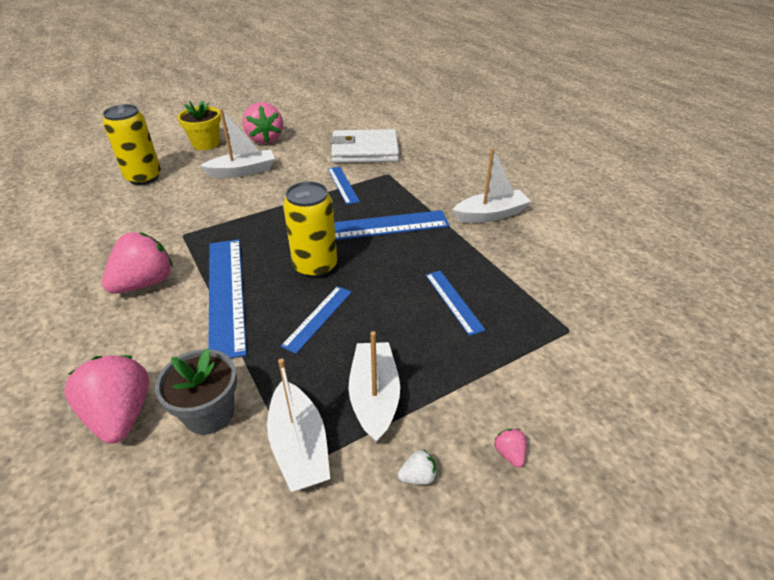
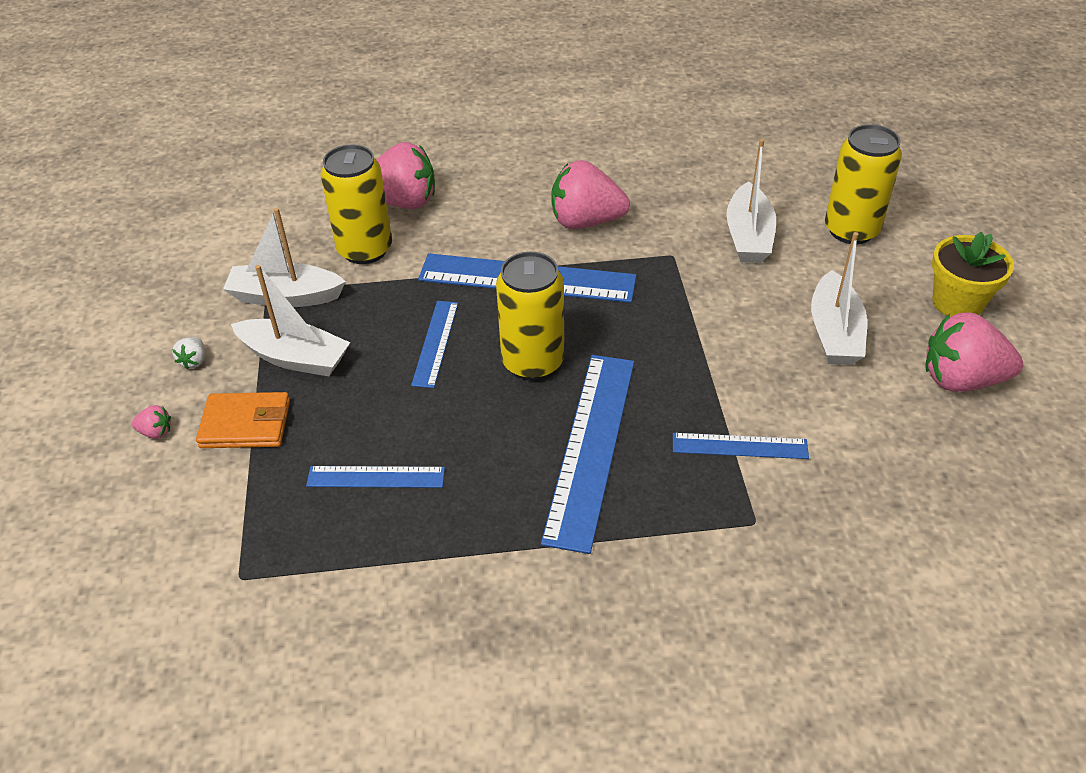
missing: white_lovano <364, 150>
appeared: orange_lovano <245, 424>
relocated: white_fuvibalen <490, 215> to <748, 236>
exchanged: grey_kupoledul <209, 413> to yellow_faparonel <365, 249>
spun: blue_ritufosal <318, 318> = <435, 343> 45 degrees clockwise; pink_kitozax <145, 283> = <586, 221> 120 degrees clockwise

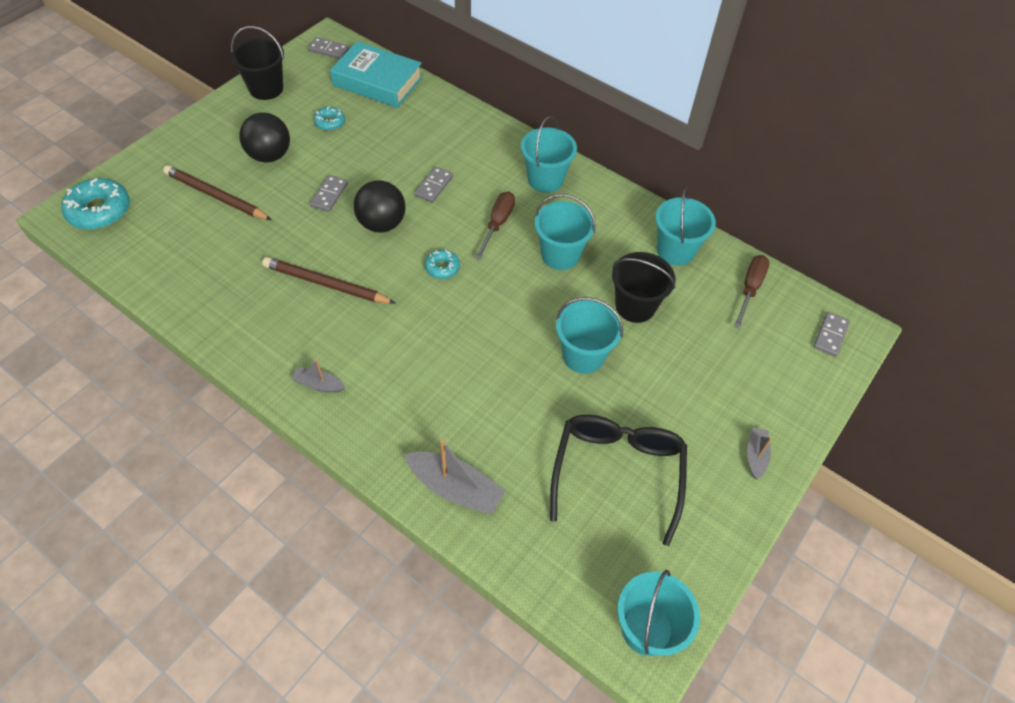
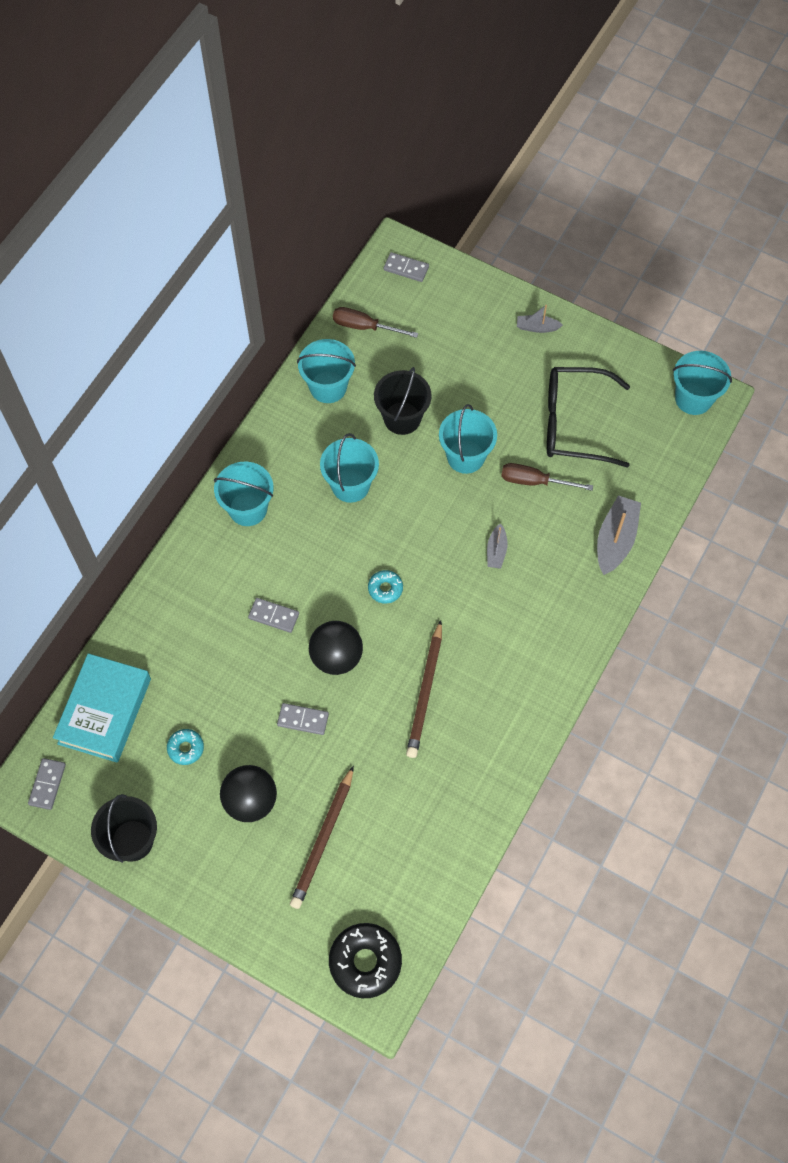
relocated: grey_fuvibalen <319, 384> to <496, 551>; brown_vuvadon <497, 224> to <534, 481>
colour: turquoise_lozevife <99, 211> to black_lozevife <365, 962>

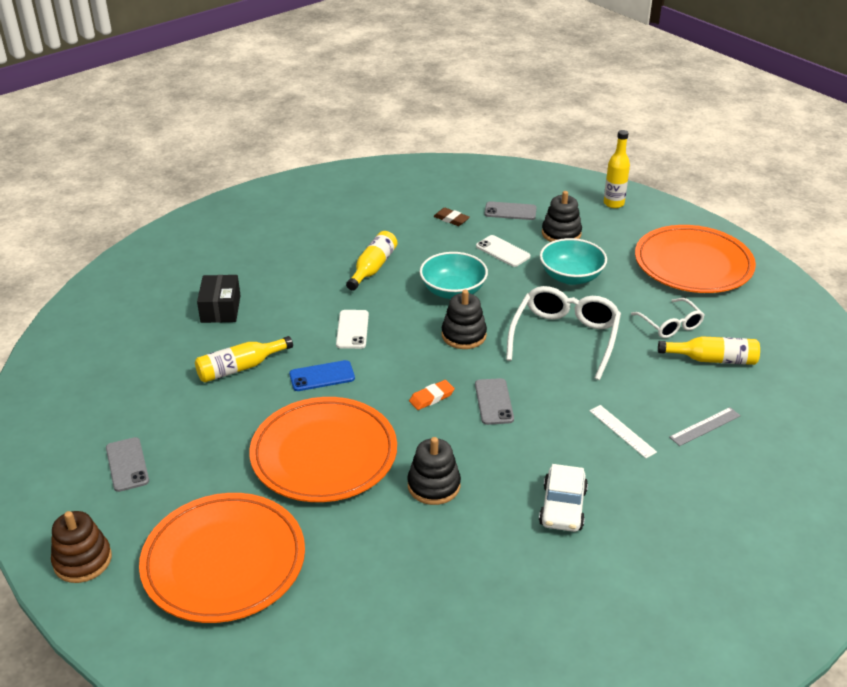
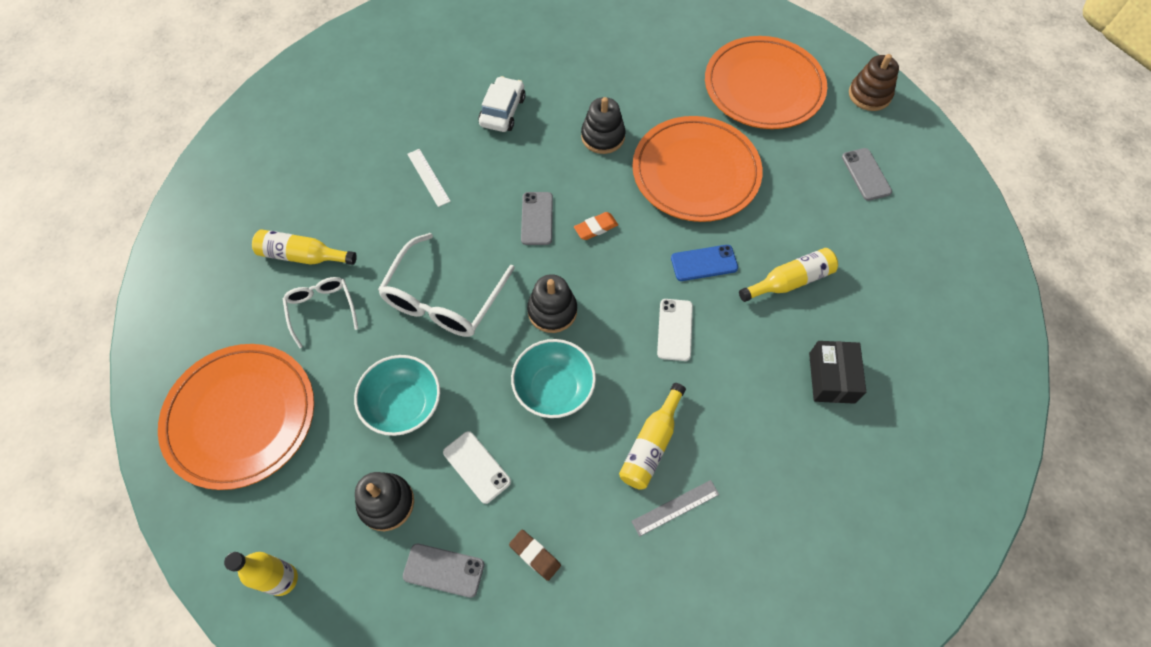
relocated: grey_ritufosal <705, 426> to <675, 508>

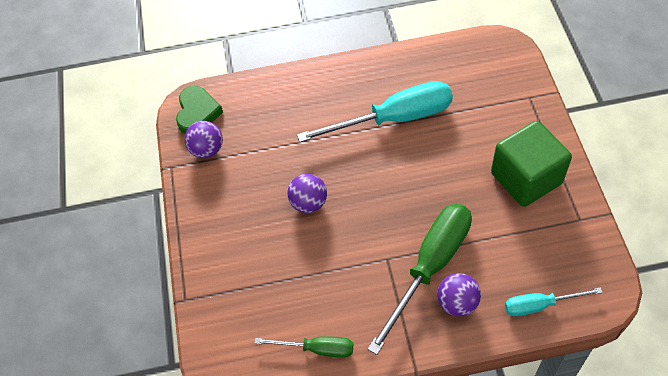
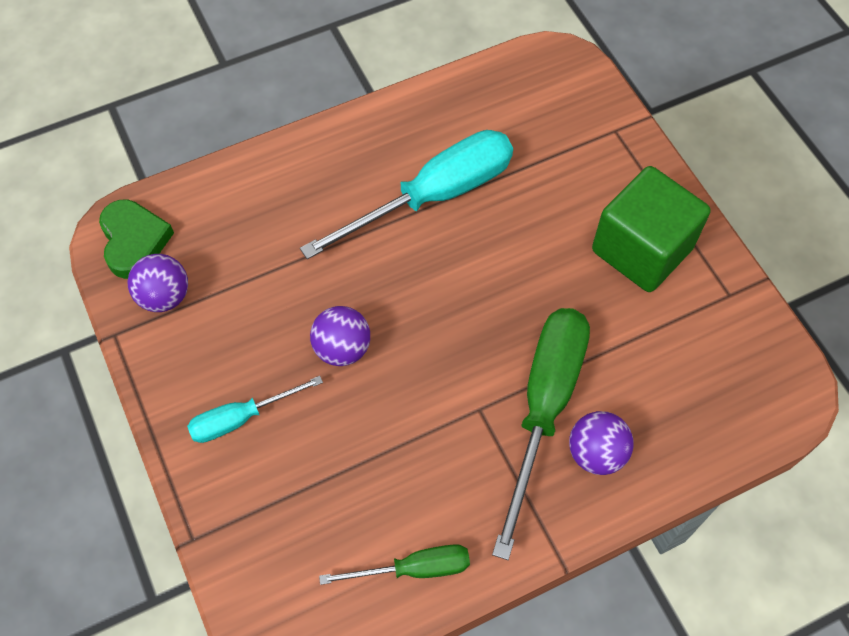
relocated: turquoise_vuvadon <540, 305> to <241, 418>

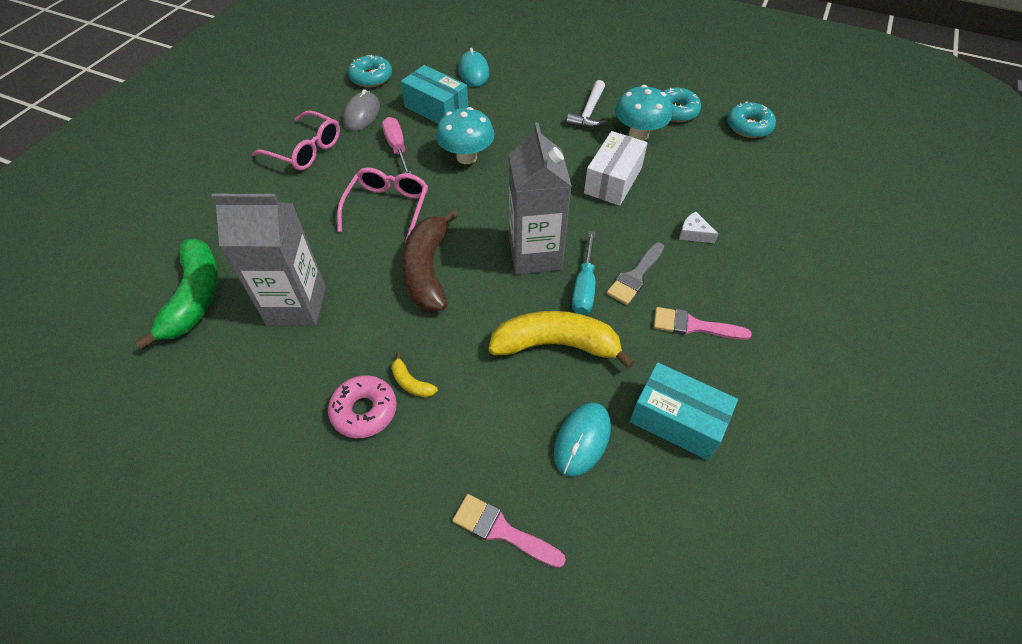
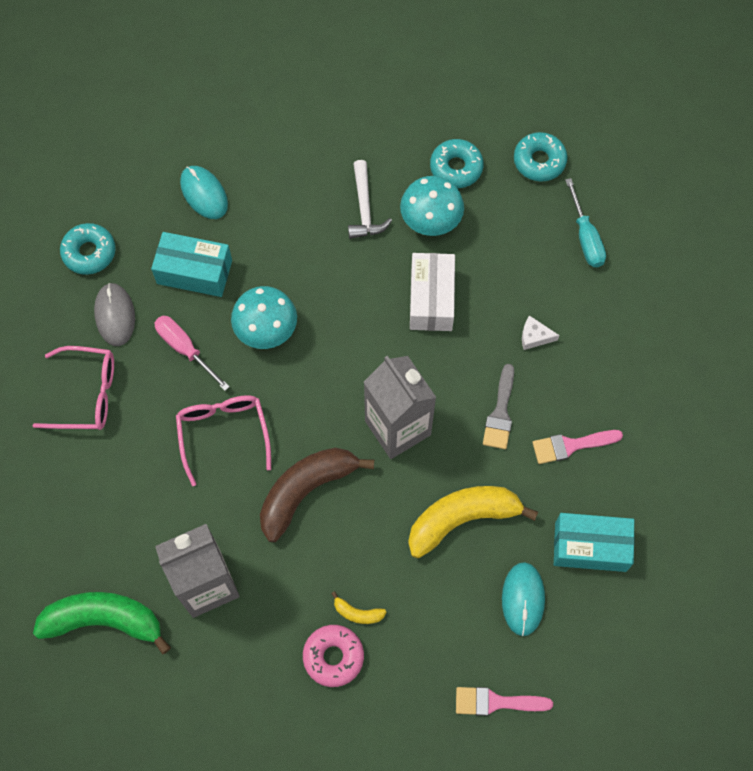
relocated: turquoise_vuvadon <584, 287> to <585, 237>
spun: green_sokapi <195, 298> = <104, 620> 60 degrees counterclockwise; brown_sokapi <427, 270> = <306, 491> 75 degrees clockwise

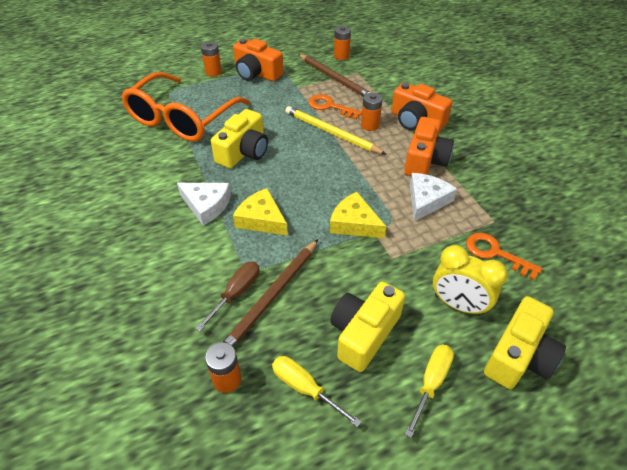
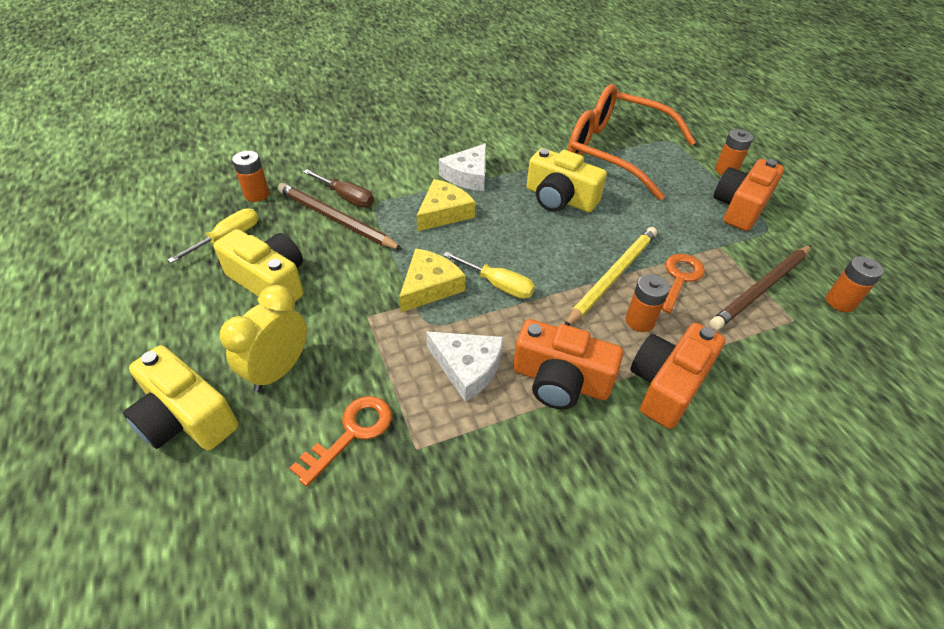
relocated: yellow_vuvadon <431, 383> to <497, 285>

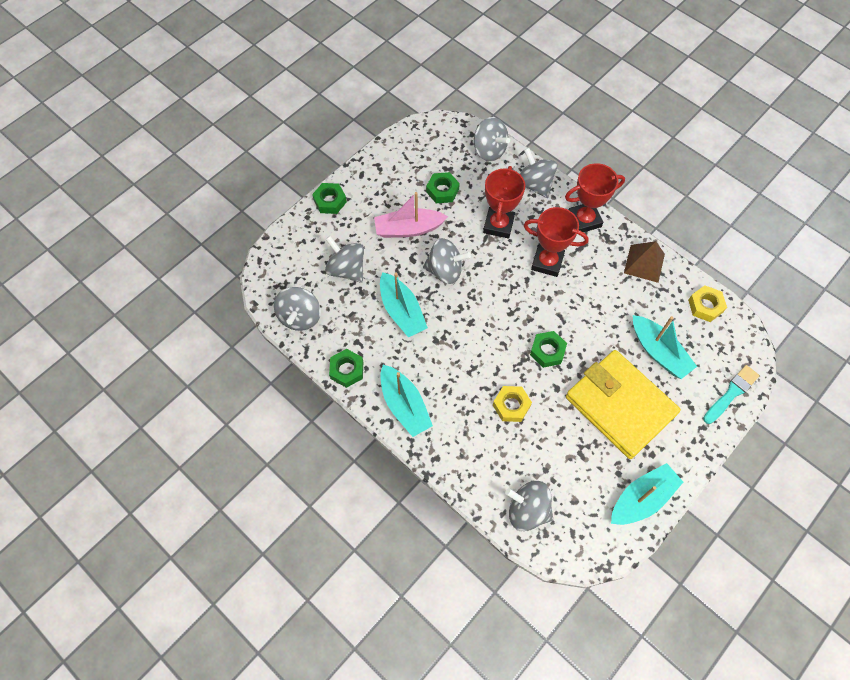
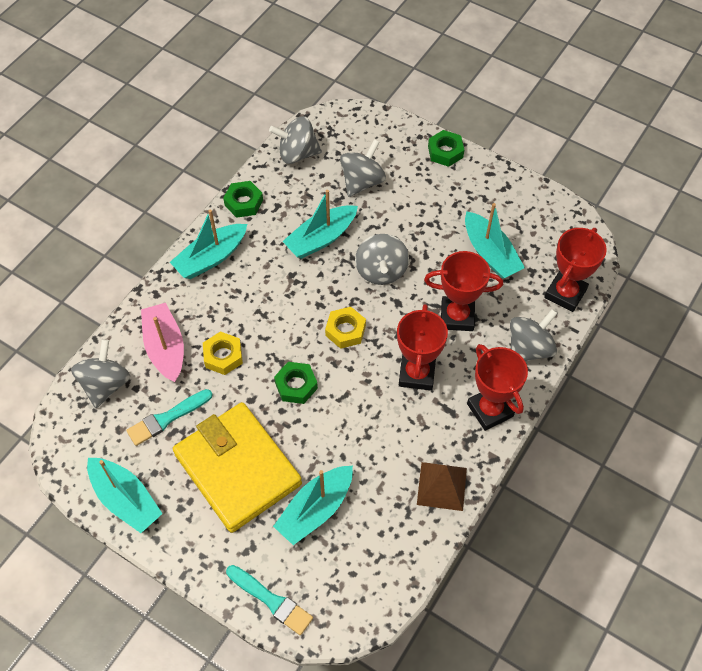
appeared: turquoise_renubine <167, 418>
relocated: pink_fuvibalen <408, 229> to <165, 348>; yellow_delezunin <705, 306> to <345, 330>
exchanged: green_delezunin <442, 191> to turquoise_fuvibalen <490, 253>; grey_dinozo <489, 150> to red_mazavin <565, 293>
spun: yellow_lovano <620, 405> = <237, 469> 75 degrees counterclockwise

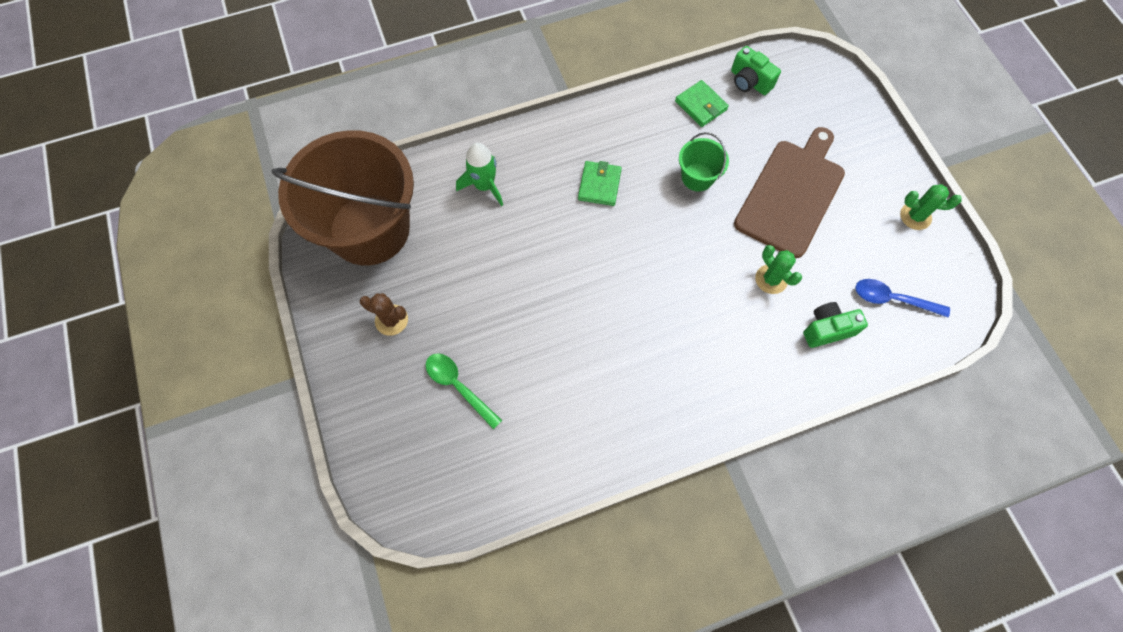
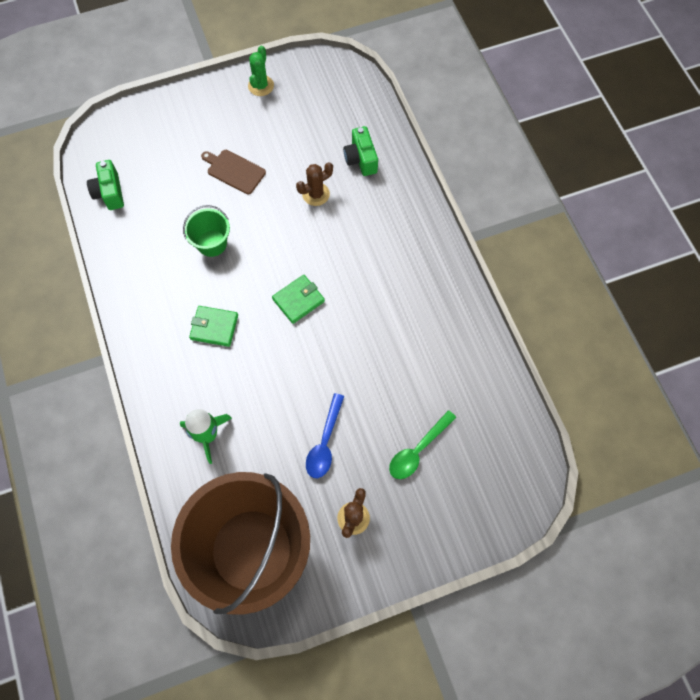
relocated: green_lovano <701, 105> to <298, 300>; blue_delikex <892, 299> to <325, 442>
colour: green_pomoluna <771, 279> to brown_pomoluna <316, 194>
spun: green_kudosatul <749, 82> = <109, 192> 120 degrees clockwise
size: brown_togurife <791, 194> = <234, 171> x0.50

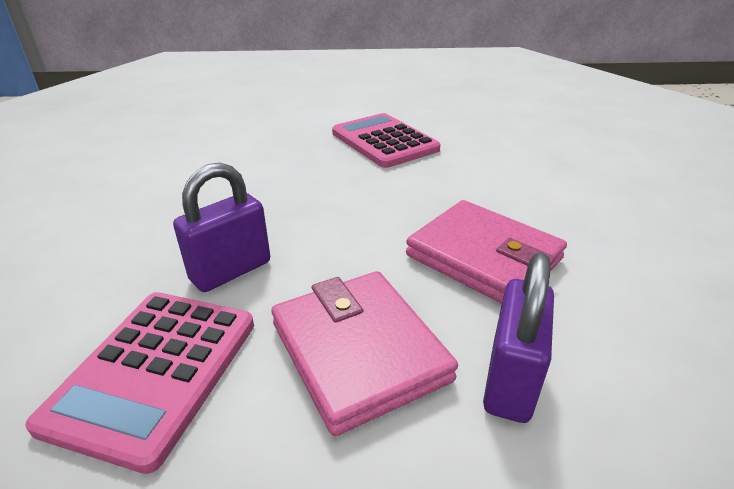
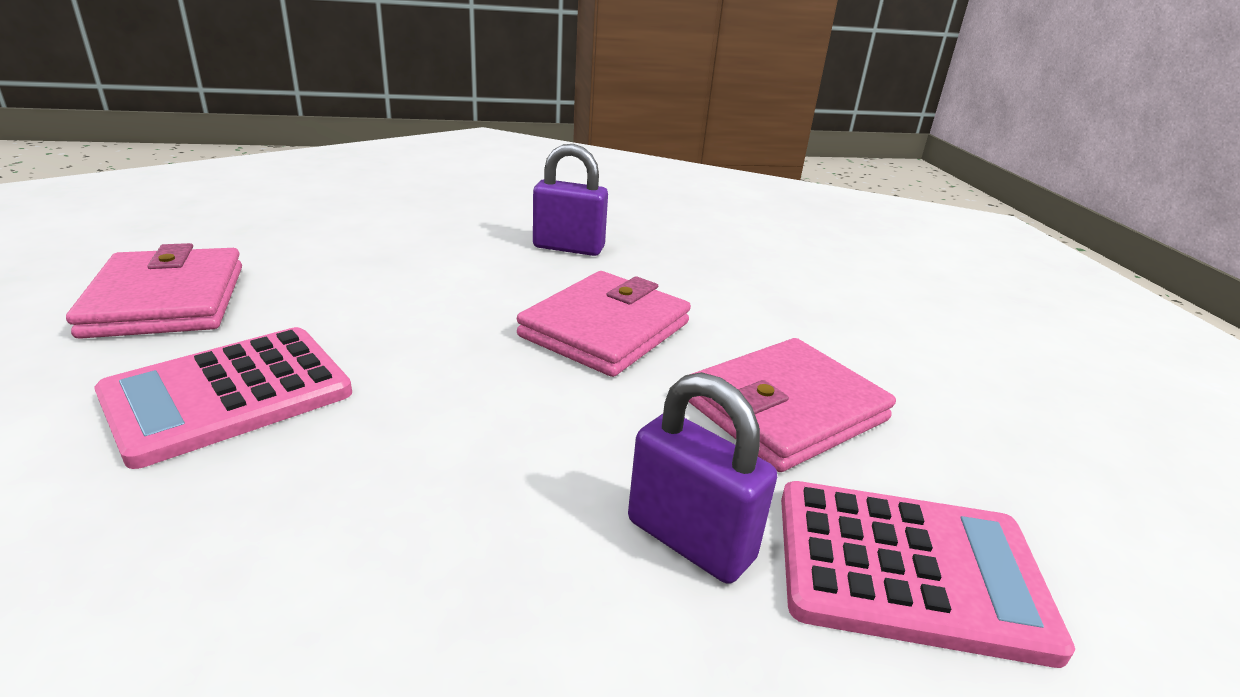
appeared: pink_lovano <166, 300>
relocated: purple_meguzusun <510, 380> to <568, 248>

